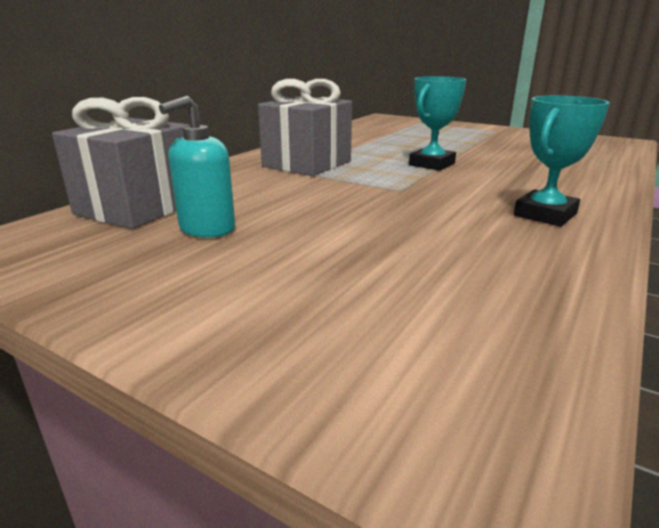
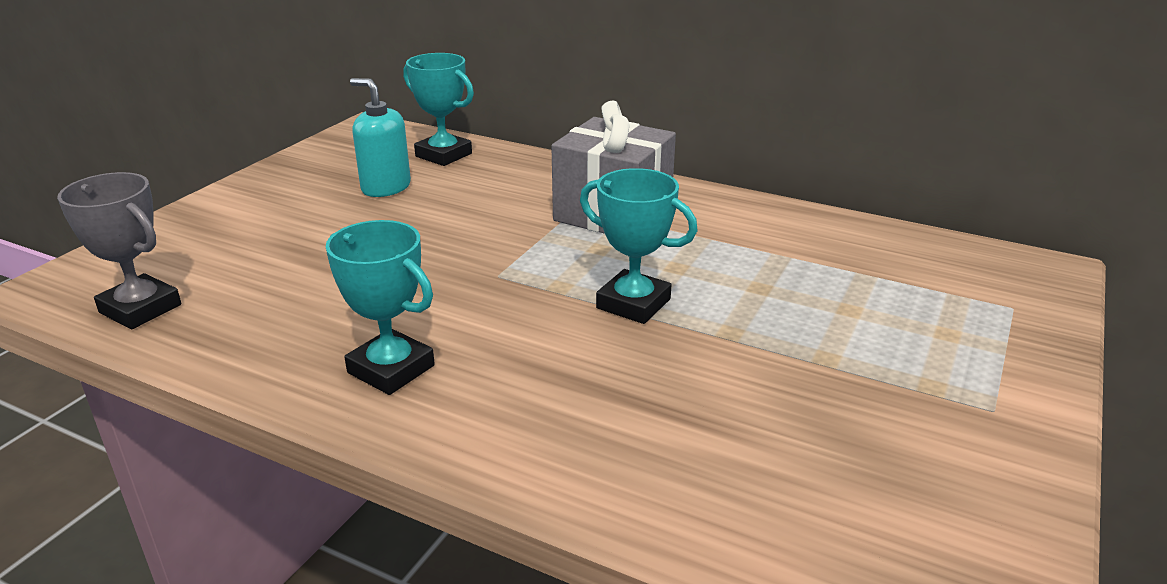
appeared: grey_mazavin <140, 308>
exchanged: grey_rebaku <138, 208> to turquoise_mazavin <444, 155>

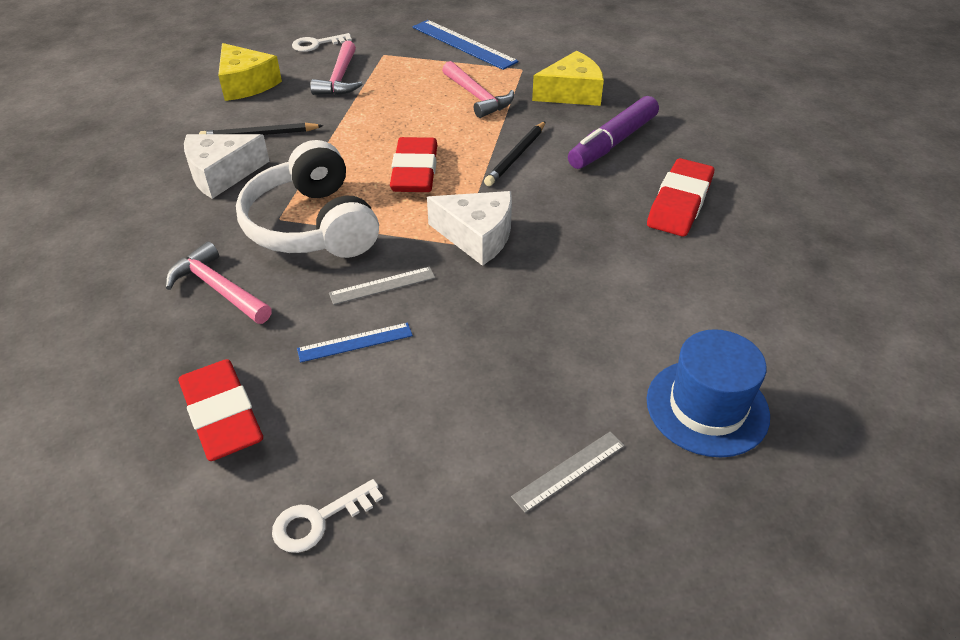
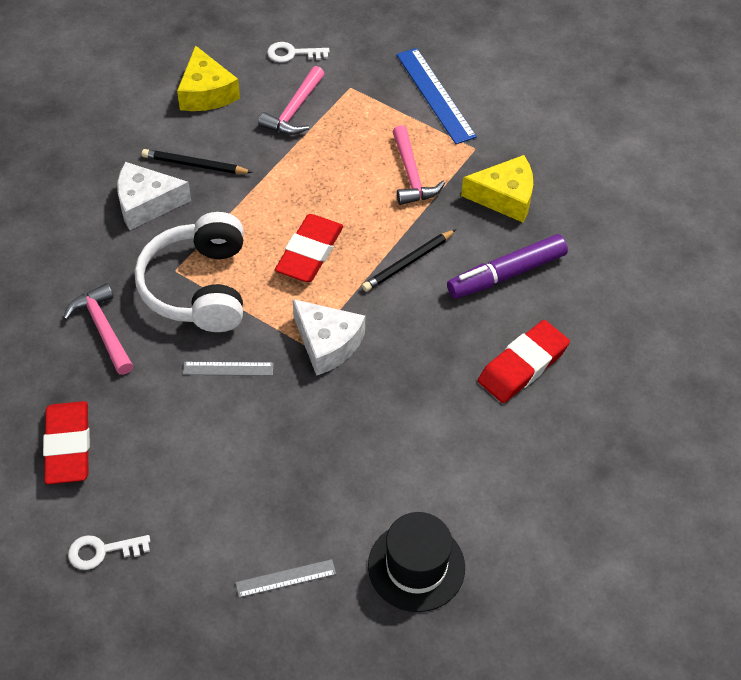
missing: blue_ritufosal <355, 342>
colour: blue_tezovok <707, 407> to black_tezovok <416, 566>

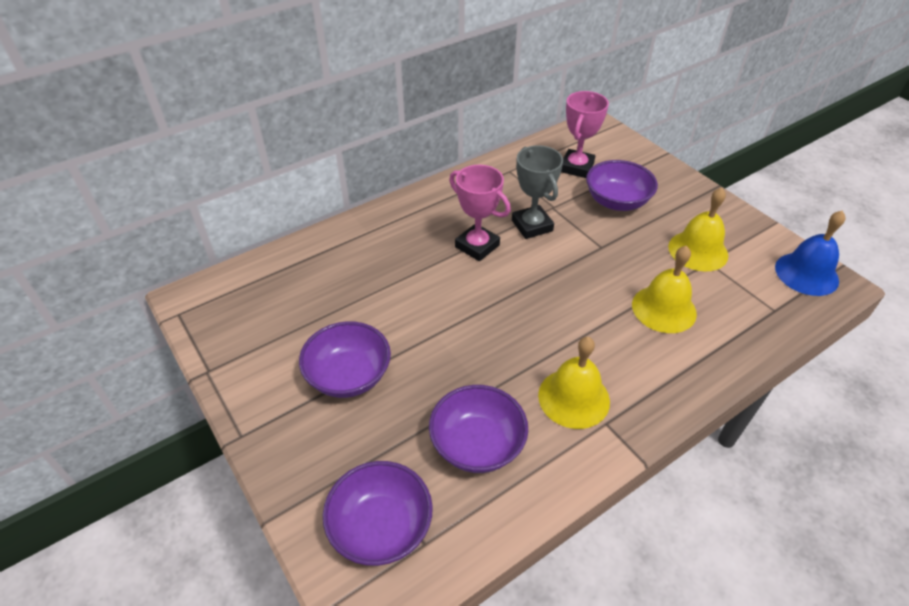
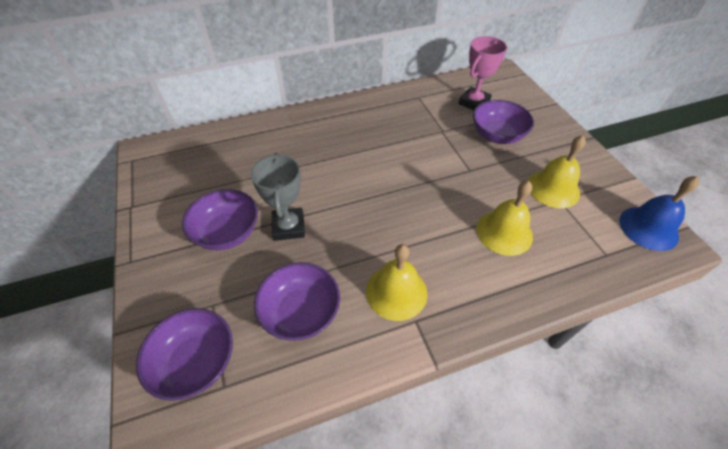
missing: pink_mazavin <477, 246>
relocated: grey_mazavin <532, 226> to <289, 227>

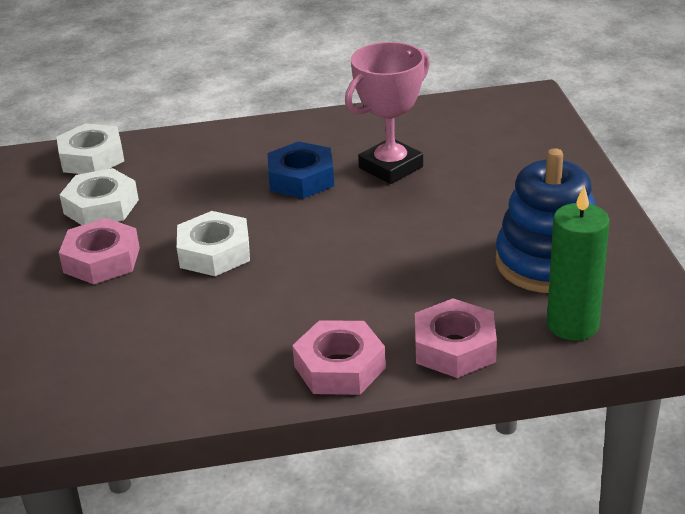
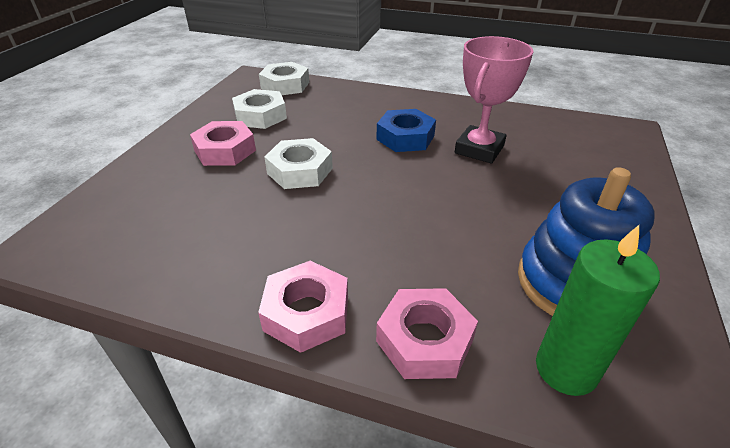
spun: pink_mazavin <391, 167> = <479, 149> 45 degrees counterclockwise

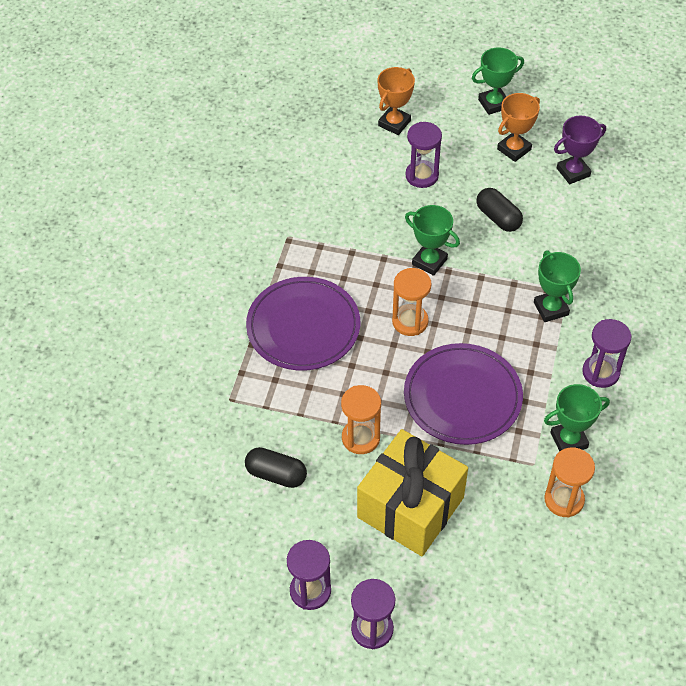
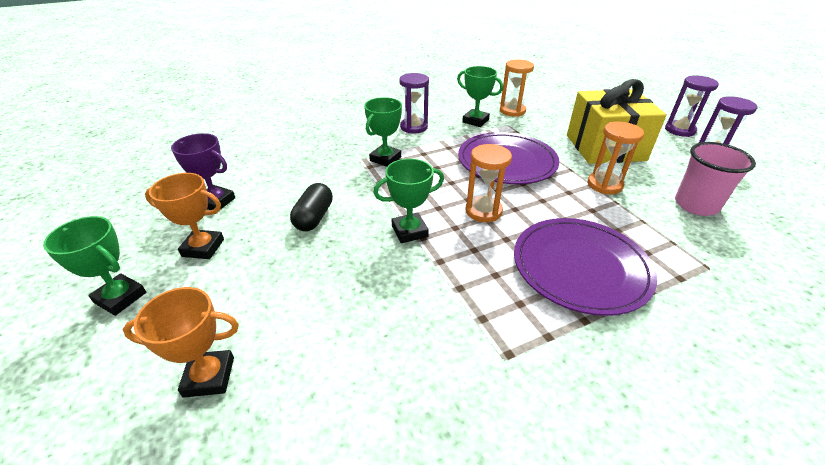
missing: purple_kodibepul <422, 175>
exchanged: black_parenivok <276, 474> to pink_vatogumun <696, 205>
spun: green_mazavin <429, 261> = <409, 231> 75 degrees clockwise

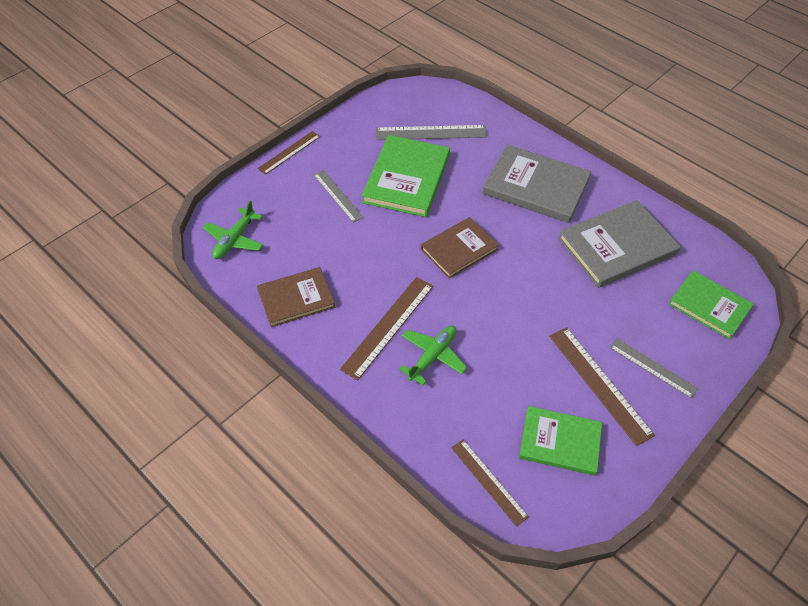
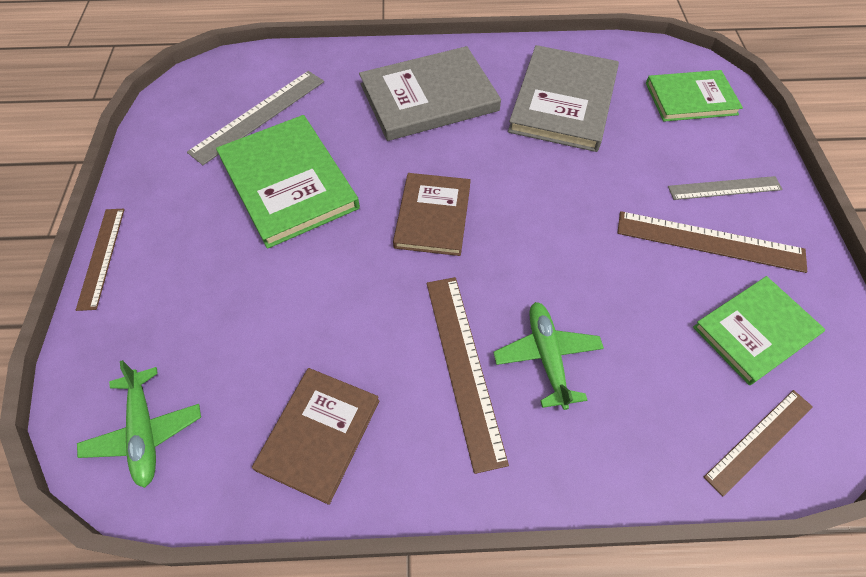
missing: grey_ritufosal <338, 195>
spun: brown_ritufosal <488, 481> = <759, 441> 45 degrees counterclockwise

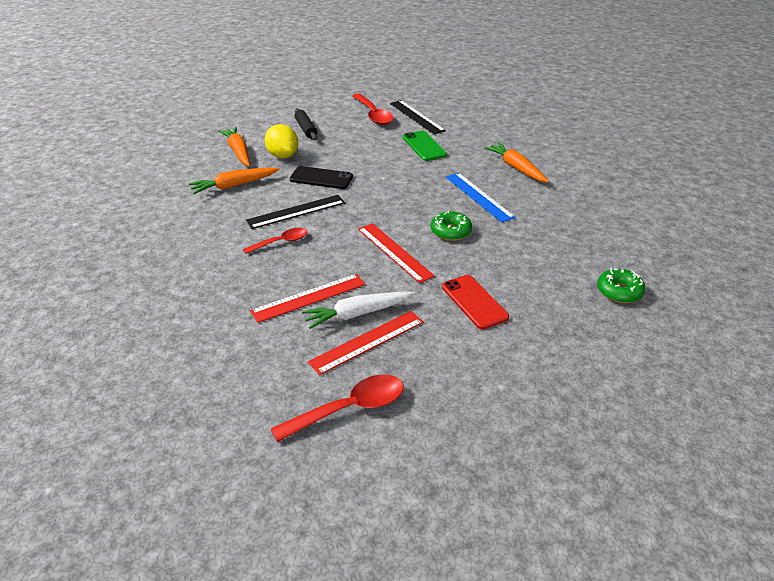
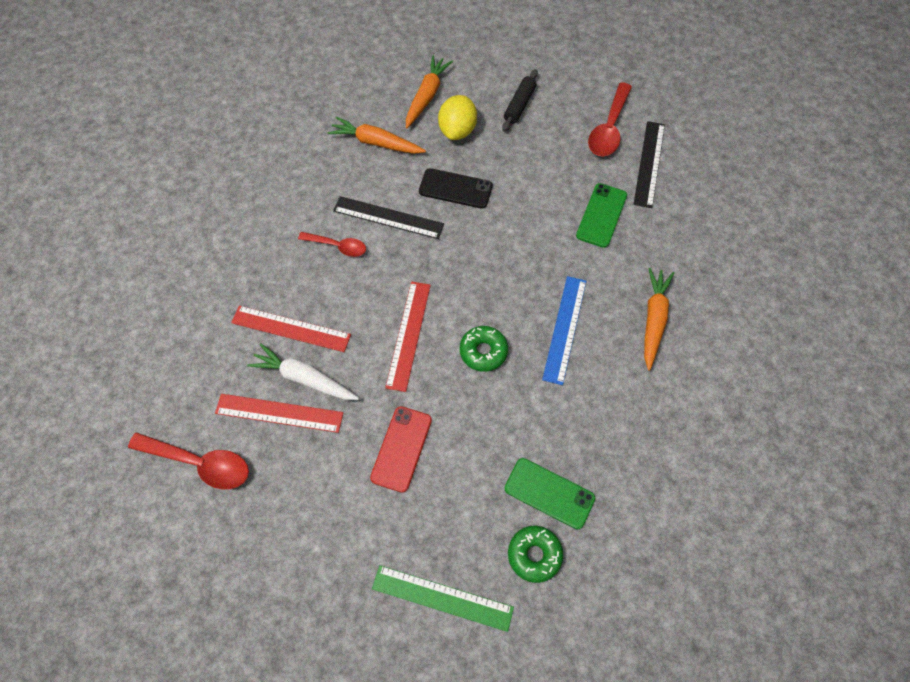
appeared: green_ritufosal <442, 598>; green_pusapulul <549, 493>
spun: black_pusapulul <321, 178> = <455, 189> 45 degrees counterclockwise

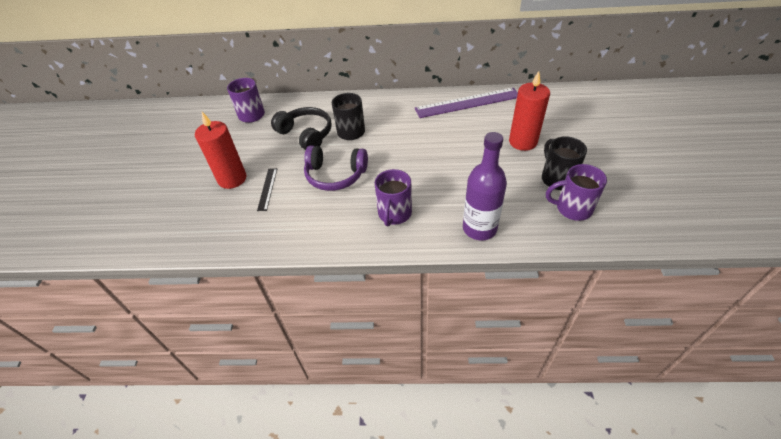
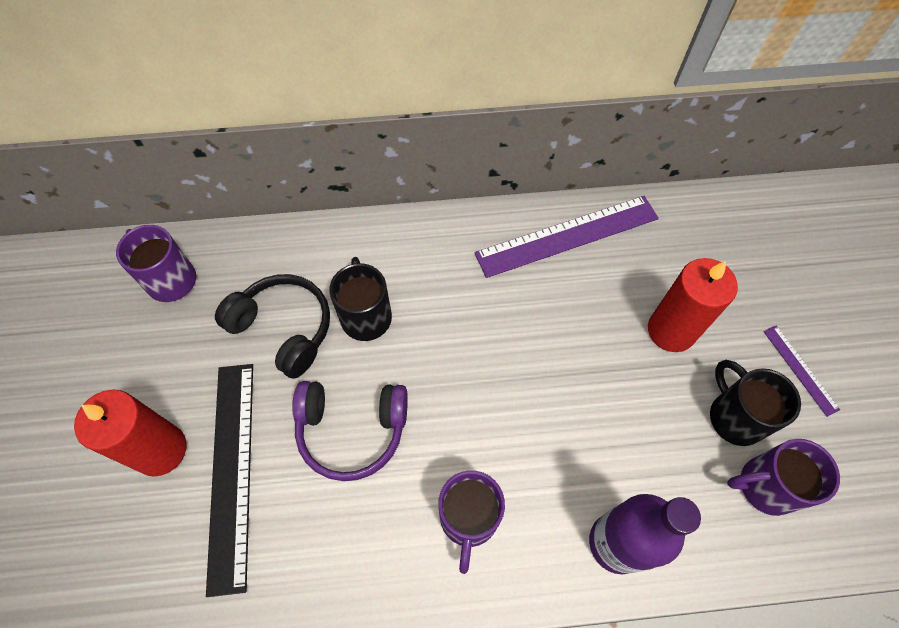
appeared: purple_ritufosal <800, 369>
size: black_ritufosal <267, 189> = <231, 471> x2.11

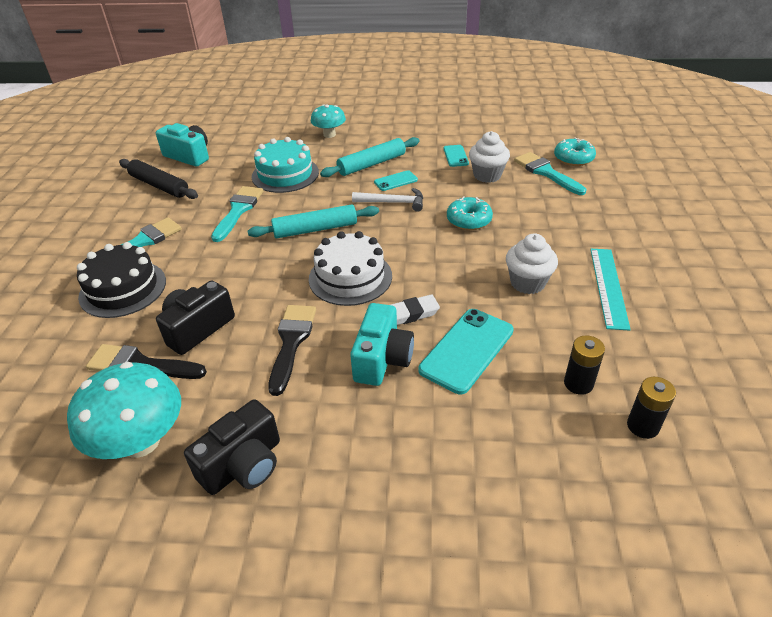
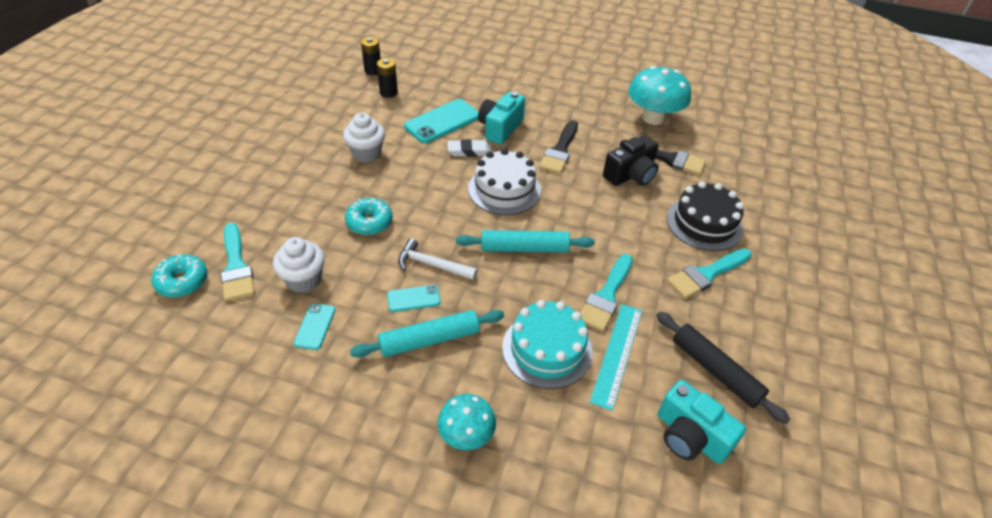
missing: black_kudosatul <243, 465>
relocated: turquoise_ritufosal <608, 287> to <617, 354>

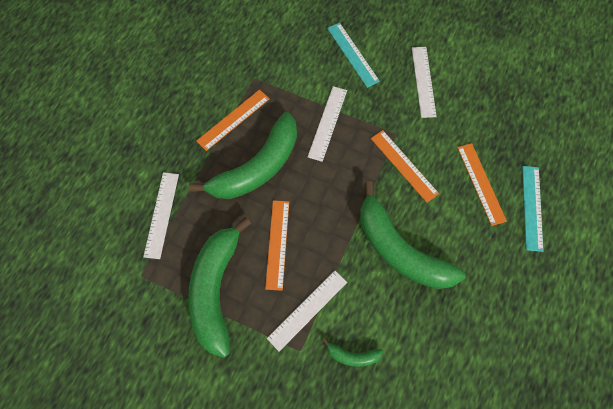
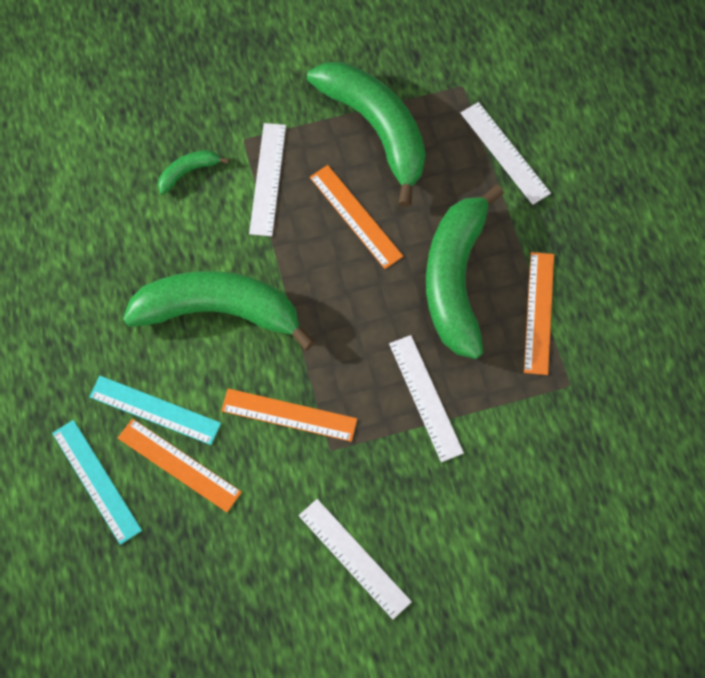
relocated: turquoise_ritufosal <352, 54> to <155, 410>

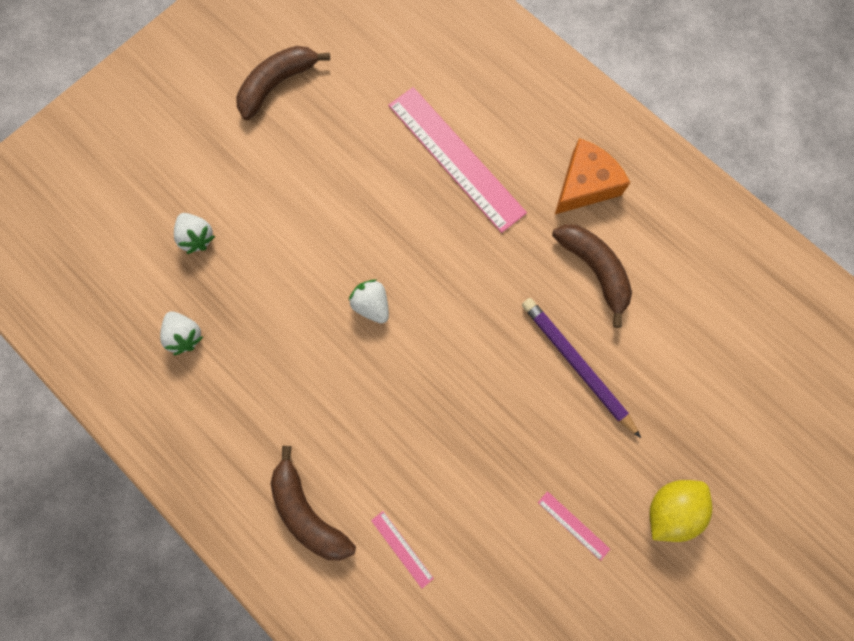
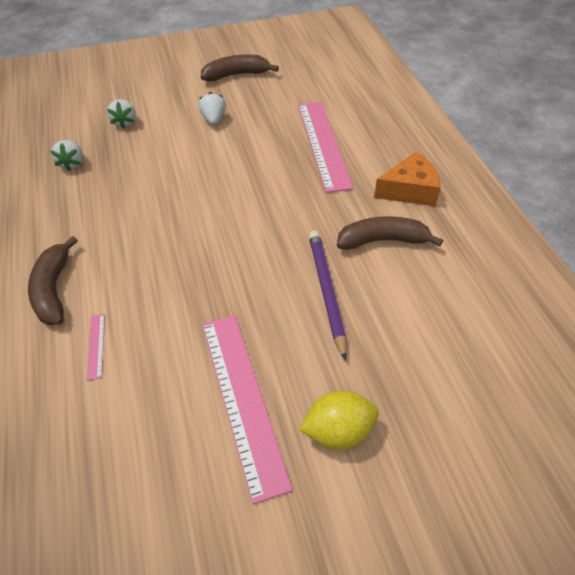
relocated: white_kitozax <372, 305> to <213, 119>
spun: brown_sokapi <594, 270> = <383, 240> 90 degrees counterclockwise
size: pink_ritufosal <573, 525> = <242, 399> x2.48

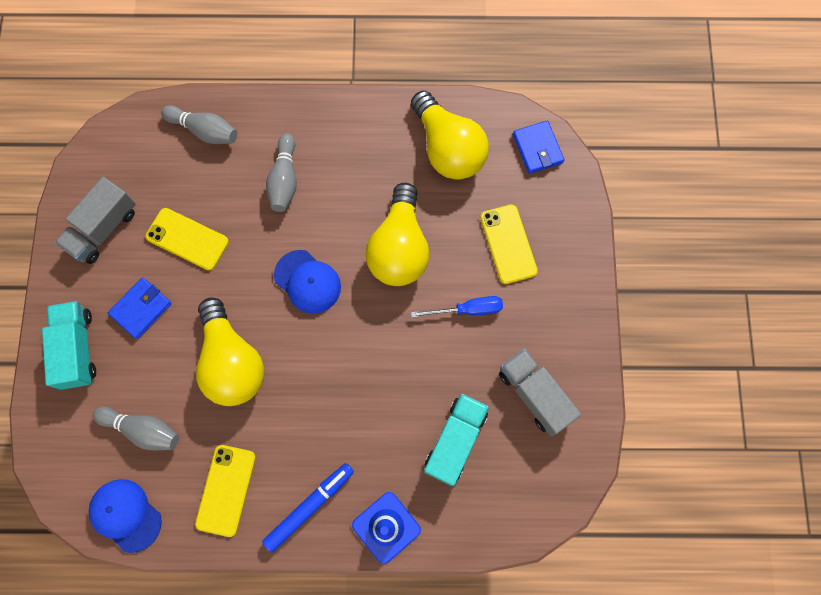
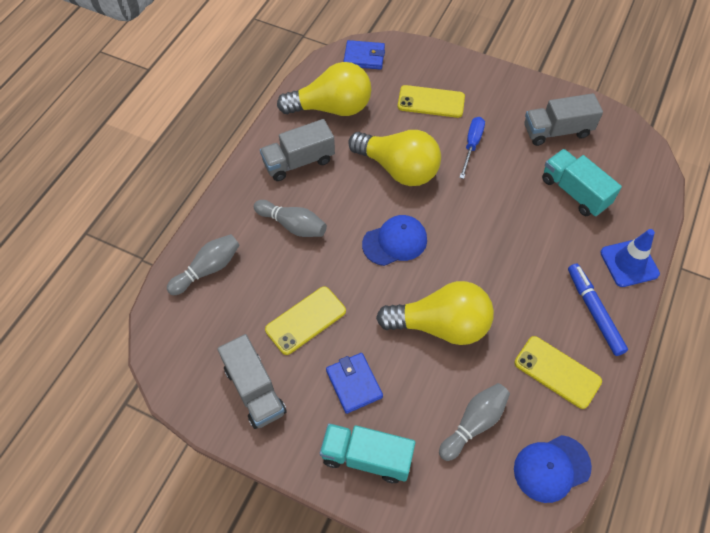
appeared: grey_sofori <298, 162>

